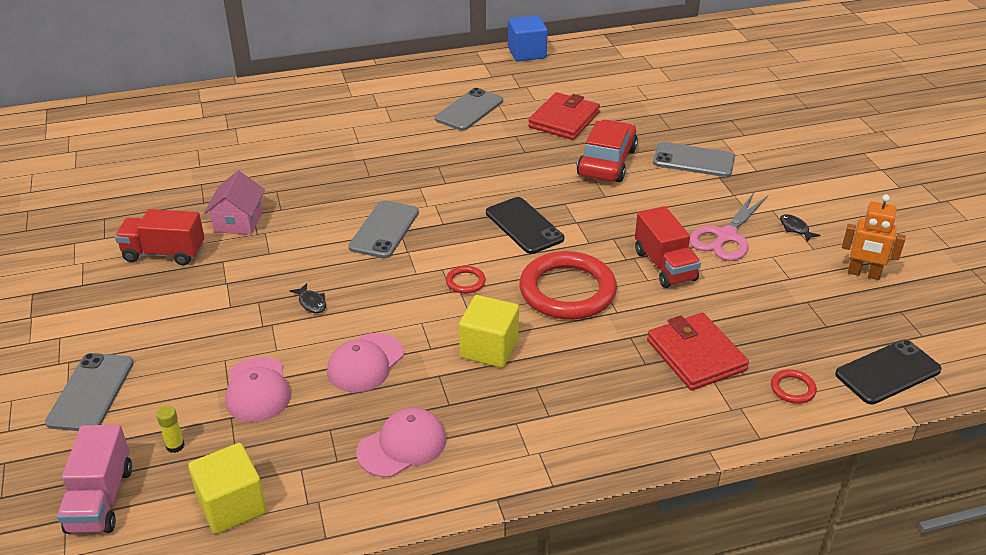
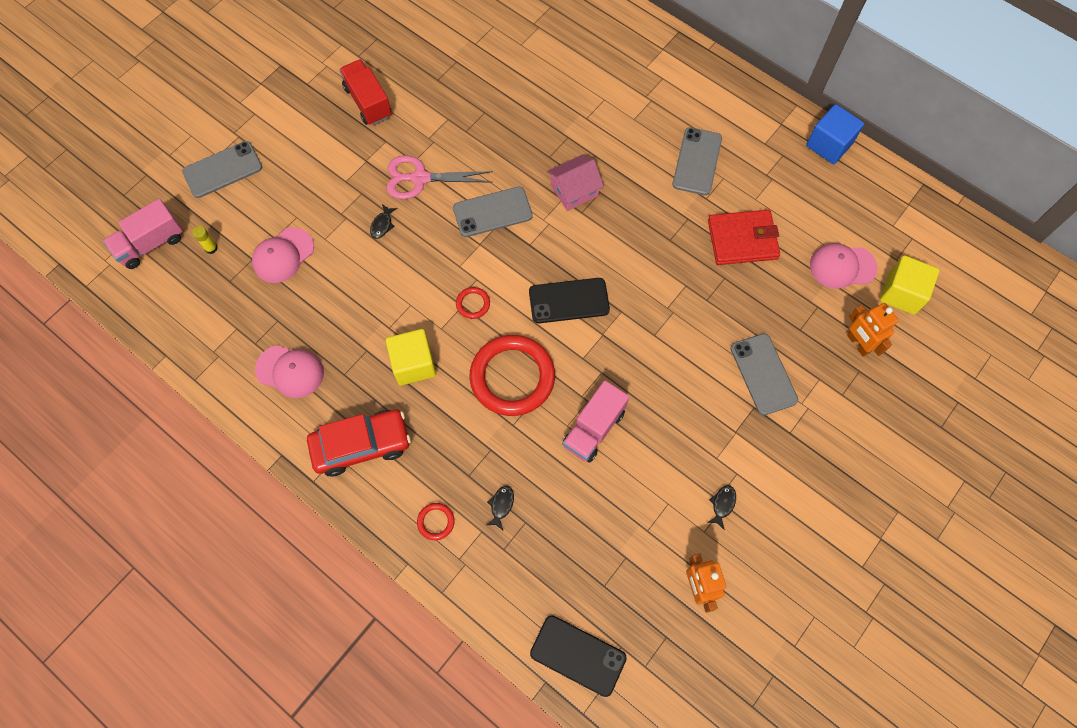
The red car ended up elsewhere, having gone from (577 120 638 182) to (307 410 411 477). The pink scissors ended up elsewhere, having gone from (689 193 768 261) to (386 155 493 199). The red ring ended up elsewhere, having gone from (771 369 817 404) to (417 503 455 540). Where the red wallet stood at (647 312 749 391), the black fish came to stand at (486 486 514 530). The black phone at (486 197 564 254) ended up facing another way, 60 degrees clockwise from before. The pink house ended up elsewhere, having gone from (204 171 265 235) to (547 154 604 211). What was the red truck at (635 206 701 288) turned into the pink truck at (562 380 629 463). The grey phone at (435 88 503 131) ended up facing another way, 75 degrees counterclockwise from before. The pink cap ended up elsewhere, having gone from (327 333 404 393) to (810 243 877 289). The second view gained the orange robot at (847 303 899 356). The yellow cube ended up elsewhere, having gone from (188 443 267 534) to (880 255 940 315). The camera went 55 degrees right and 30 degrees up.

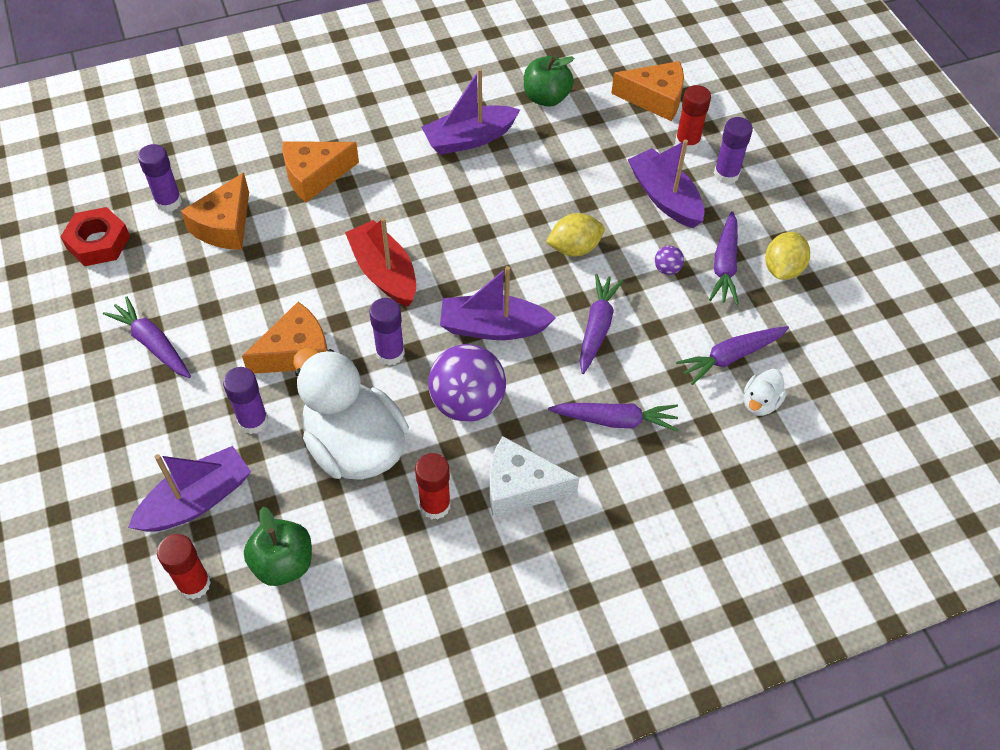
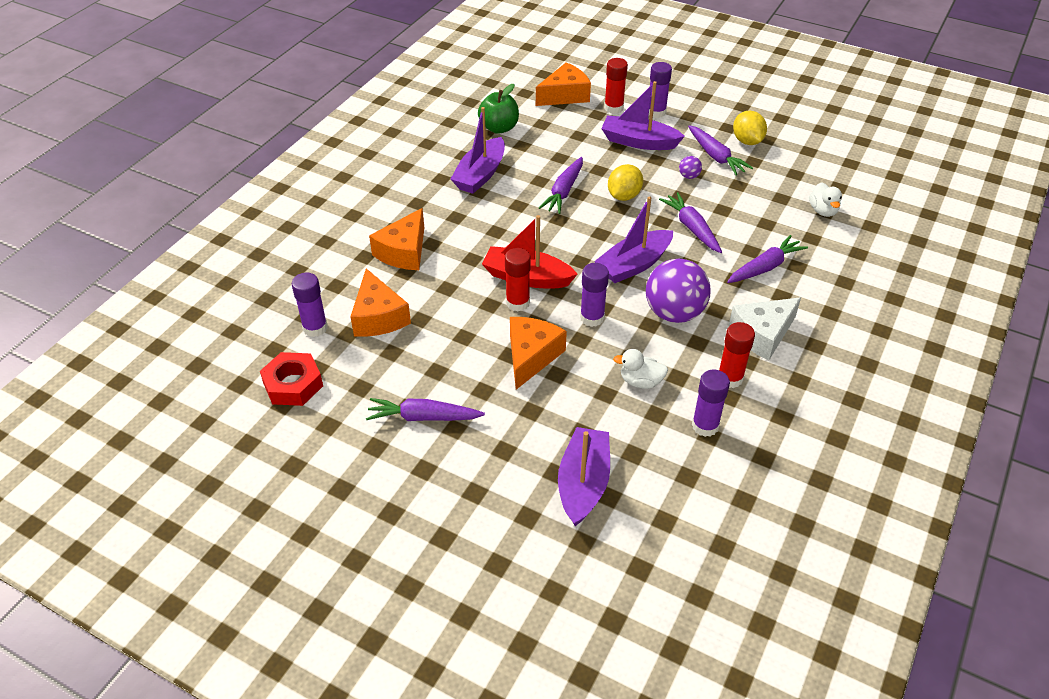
The red glue stick ended up elsewhere, having gone from (157 534 211 600) to (505 248 531 311). The purple carrot ended up elsewhere, having gone from (676 326 789 385) to (539 157 583 214). The size of the white duck at (293 348 409 480) changed by a factor of 0.43. The purple glue stick ended up elsewhere, having gone from (223 367 268 434) to (692 370 730 437). The second view lost the green apple at (244 507 312 586). The camera went 40 degrees left and 10 degrees down.

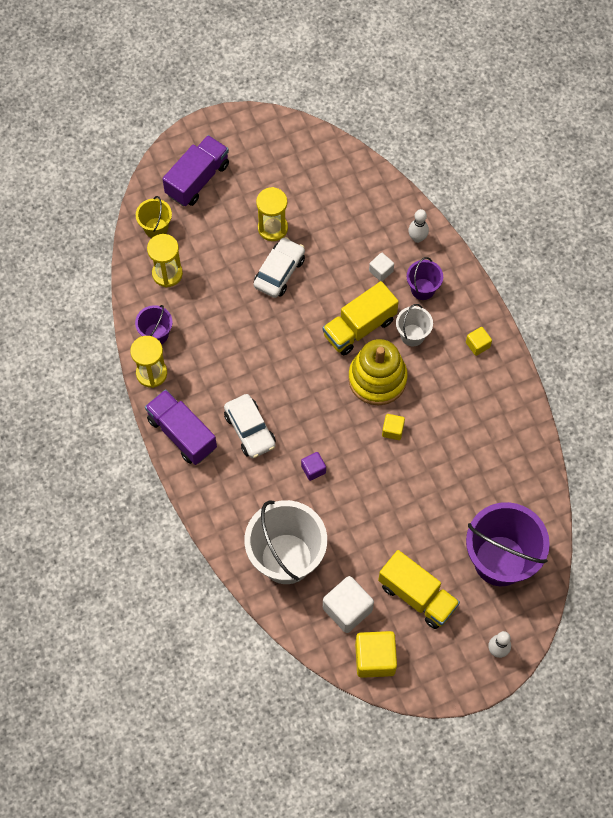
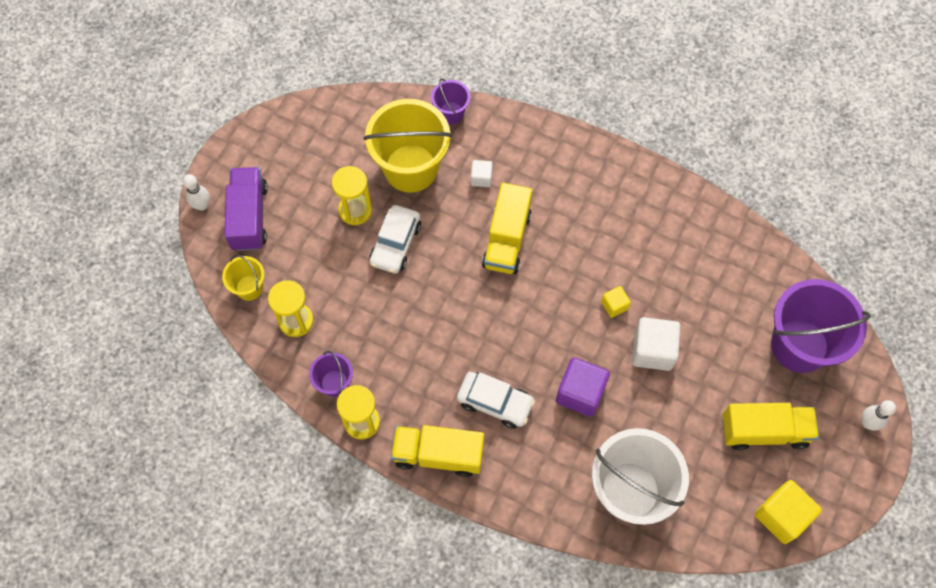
The white bowling pin ended up elsewhere, having gone from (408 209 429 243) to (183 174 210 211). The second view gained the yellow bucket at (363 99 452 193). The white car at (254 237 305 298) ended up facing another way, 150 degrees counterclockwise from before. What was the purple truck at (145 389 217 465) turned into the yellow truck at (391 425 484 477). The purple bucket ended up elsewhere, having gone from (406 257 443 300) to (431 78 470 124). The size of the purple cube at (301 452 326 481) changed by a factor of 1.87. The white cube ended up elsewhere, having gone from (323 576 374 633) to (632 317 681 371). The second view lost the yellow stacking toy at (348 339 408 405). The second view lost the white bucket at (396 304 433 347). The second view lost the yellow cube at (466 327 492 356). The camera went 40 degrees left and 0 degrees up.

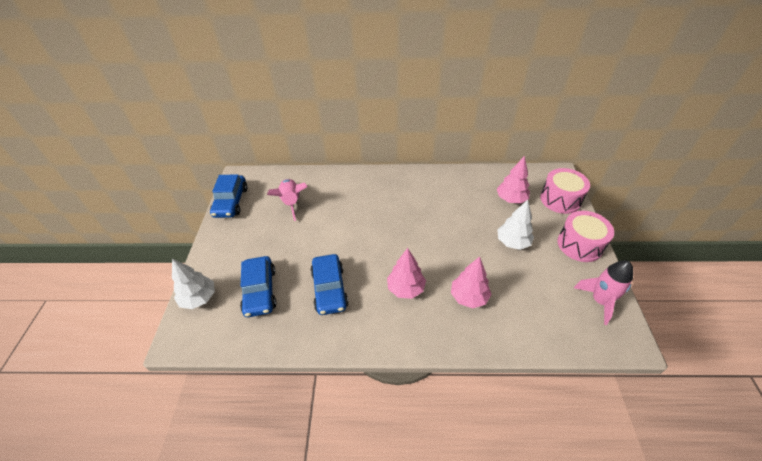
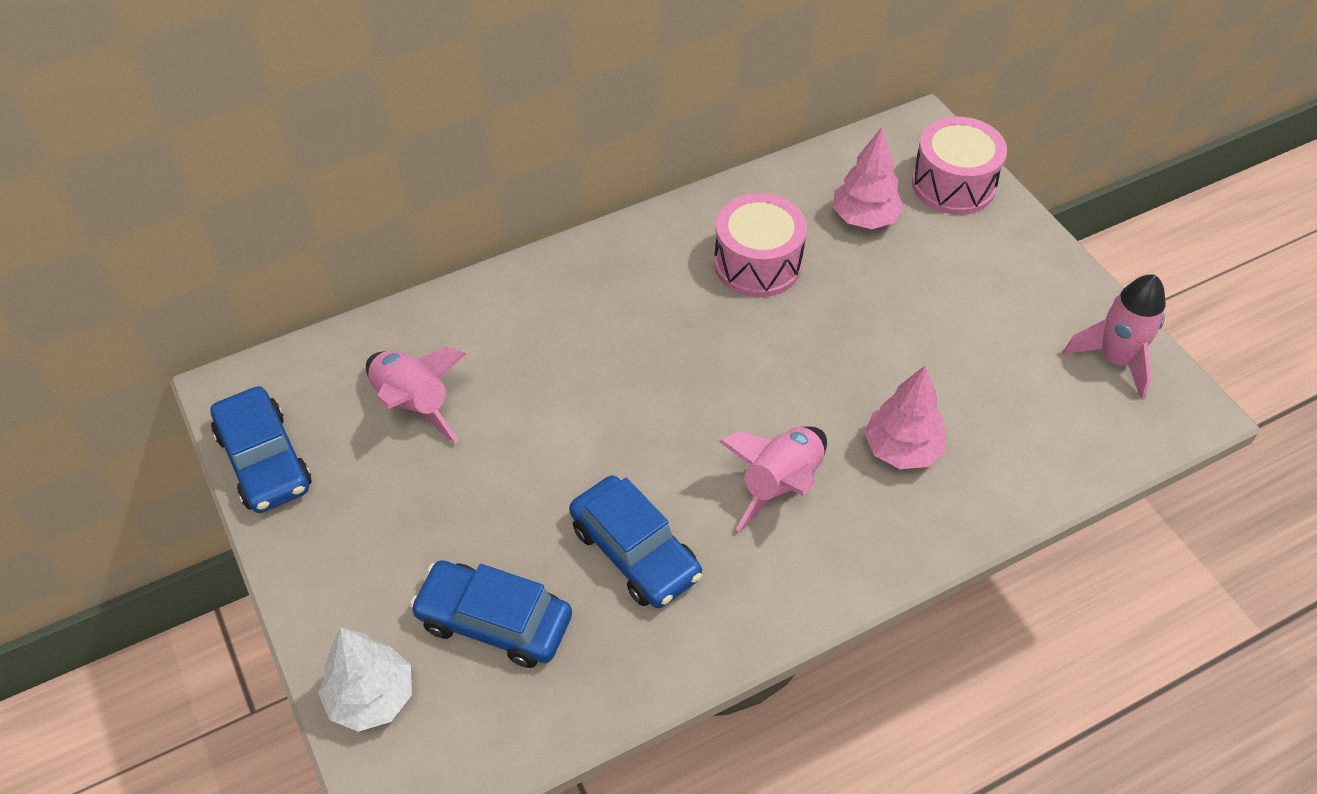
The blue car at (240 256 277 317) ended up facing another way, 150 degrees clockwise from before. The pink drum ended up elsewhere, having gone from (557 211 614 262) to (714 193 807 297). Where the pink tree stood at (387 248 426 299), the pink rocket came to stand at (719 427 827 532). The second view lost the white tree at (497 200 534 250). The camera went 30 degrees left and 5 degrees up.

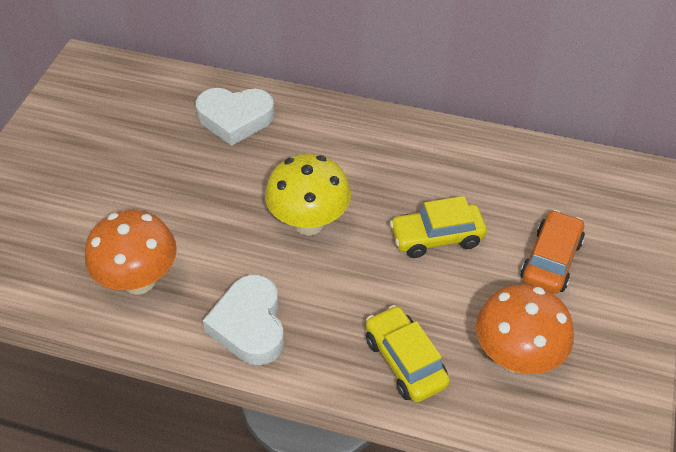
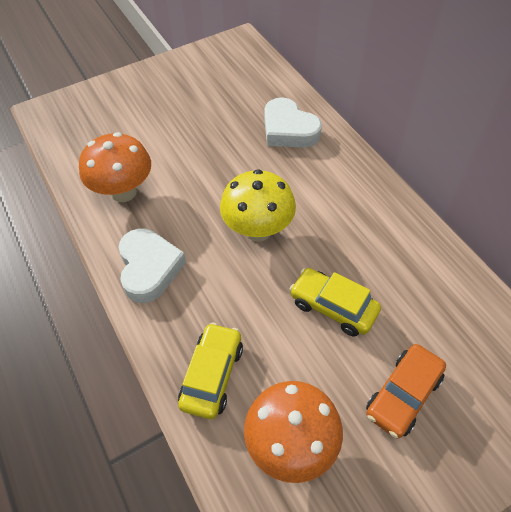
The white heart at (203 275 284 365) ended up facing another way, 135 degrees clockwise from before. The orange car at (520 210 585 294) ended up facing another way, 150 degrees clockwise from before. The camera went 45 degrees right and 5 degrees up.

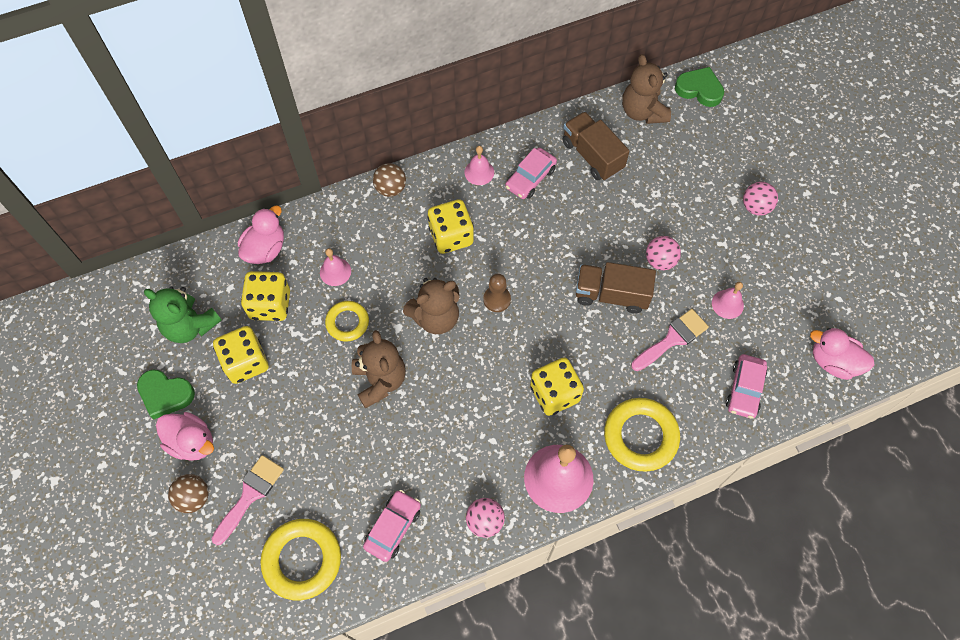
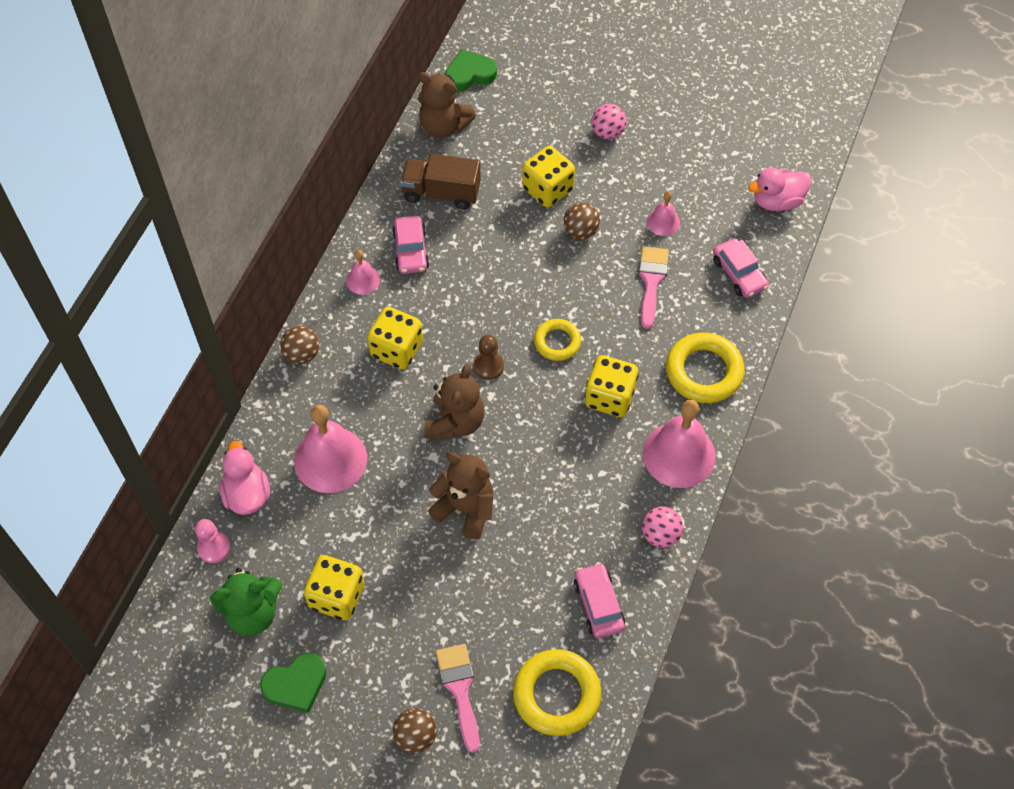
The second view gained the pink pawn at (195 519 230 563). The size of the pink bell at (320 248 351 286) changed by a factor of 2.00. The yellow dice ended up elsewhere, having gone from (241 271 290 321) to (522 146 575 208). The yellow ring ended up elsewhere, having gone from (325 301 369 342) to (534 319 581 361). What was the pink ball at (646 236 681 270) turned into the brown ball at (563 203 600 239). The second view lost the pink duck at (156 412 214 461). The second view lost the brown truck at (576 262 656 314). The camera went 45 degrees left and 5 degrees down.

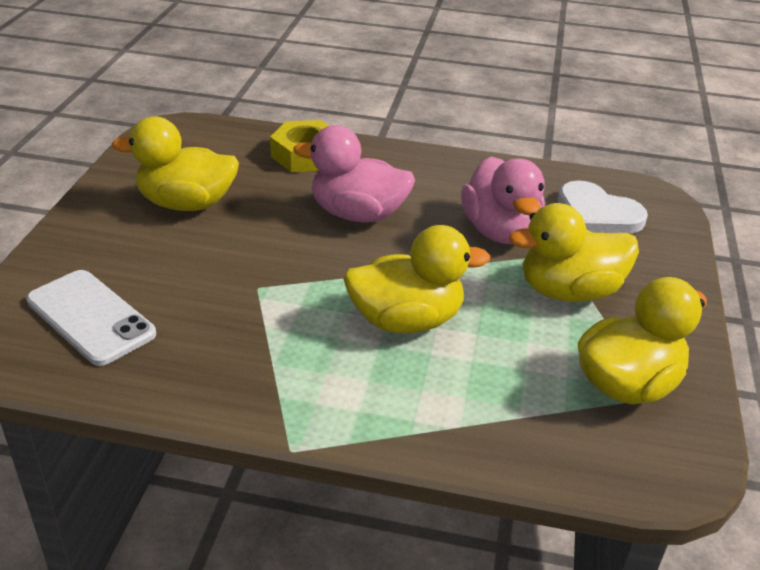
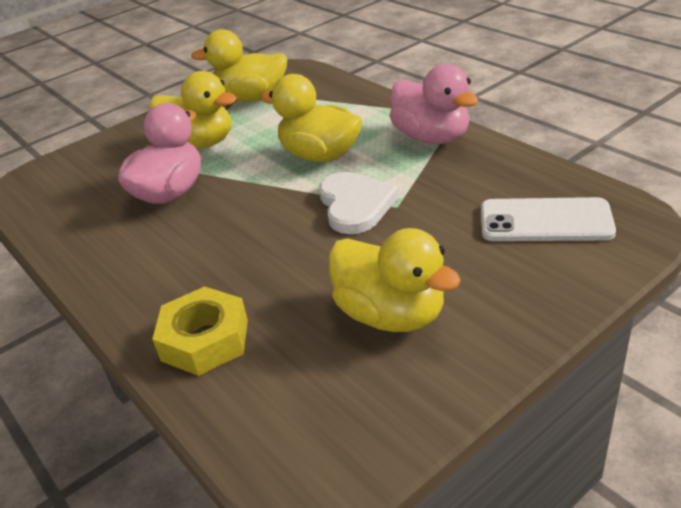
The white heart ended up elsewhere, having gone from (558 181 648 234) to (319 172 399 234). The pink duck ended up elsewhere, having gone from (293 125 415 223) to (390 64 478 144). The white phone at (26 270 156 366) ended up facing another way, 75 degrees counterclockwise from before. The camera went 135 degrees left and 0 degrees up.

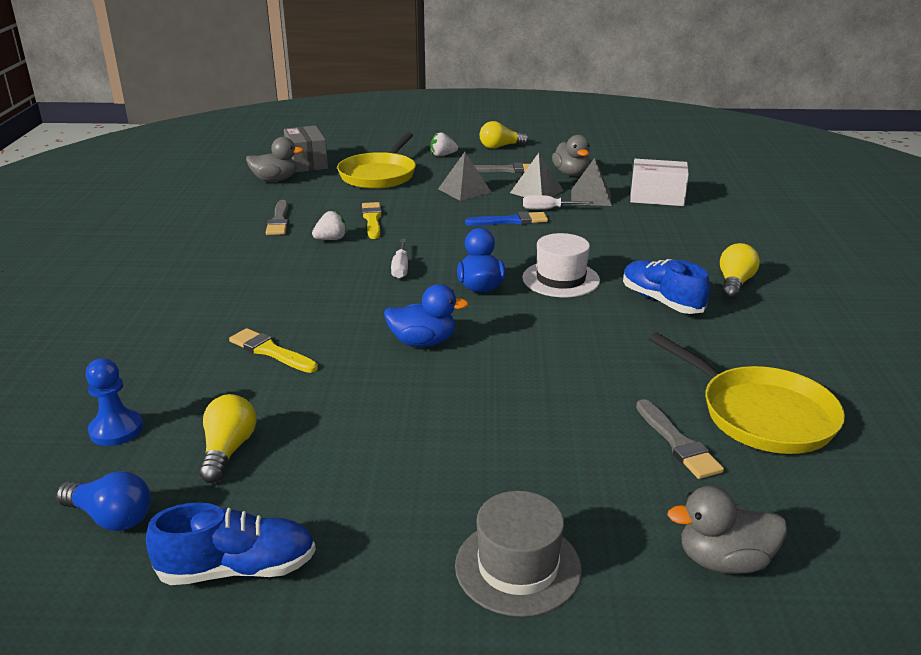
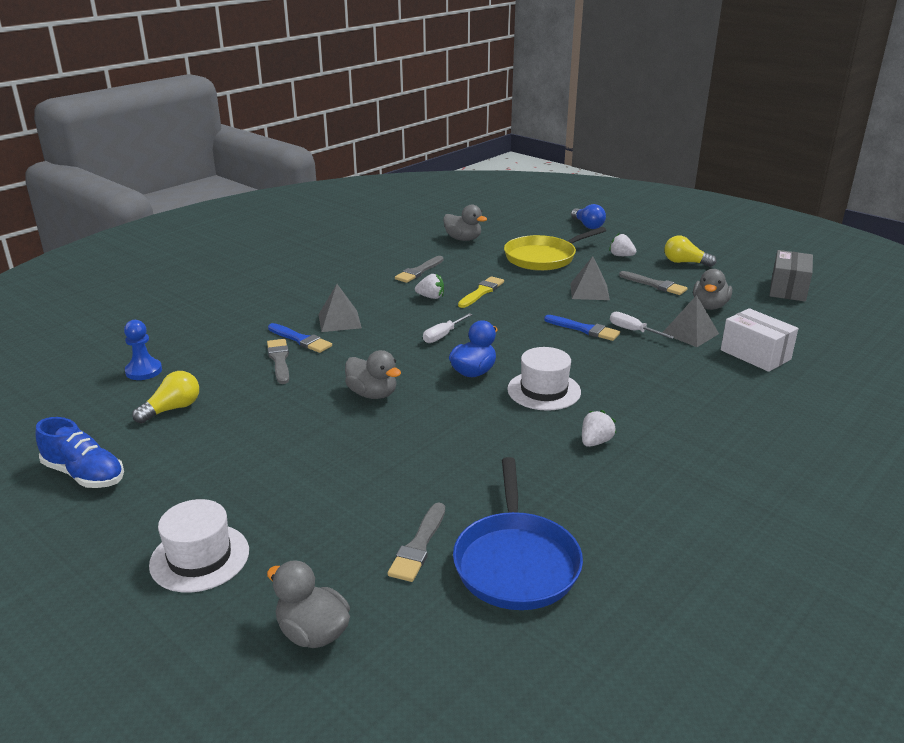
What was the grey hat at (455 491 582 617) turned into the white hat at (149 499 249 593). What was the yellow brush at (229 328 318 373) turned into the grey brush at (267 339 289 384). The second view gained the blue brush at (268 323 332 353). The grey pyramid ended up elsewhere, having gone from (510 153 564 197) to (318 284 362 332). What was the blue duck at (384 284 469 347) turned into the grey duck at (345 350 401 399). What was the yellow pan at (649 332 845 454) turned into the blue pan at (453 457 583 610). The blue light bulb ended up elsewhere, having gone from (56 471 151 531) to (571 204 606 229). Where the blue shoe stood at (623 259 710 314), the white strawberry came to stand at (582 410 616 447). The grey box ended up elsewhere, having gone from (284 125 328 173) to (769 250 813 301). The second view lost the yellow light bulb at (720 243 760 300). The camera went 40 degrees right and 0 degrees up.

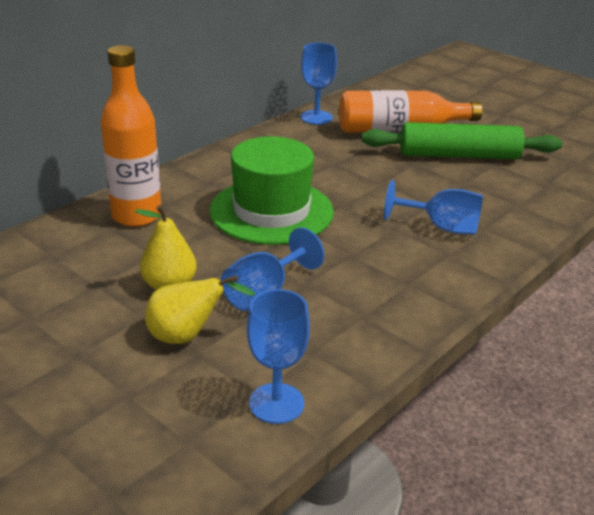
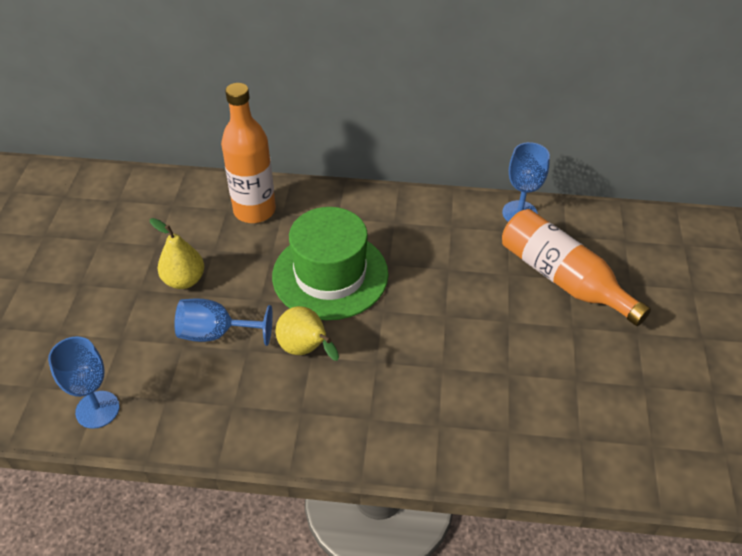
The yellow pear ended up elsewhere, having gone from (145 275 255 344) to (276 306 339 361). The second view lost the green rolling pin at (362 122 562 159). The second view lost the blue goblet at (384 180 483 235). The camera went 55 degrees right and 15 degrees up.

